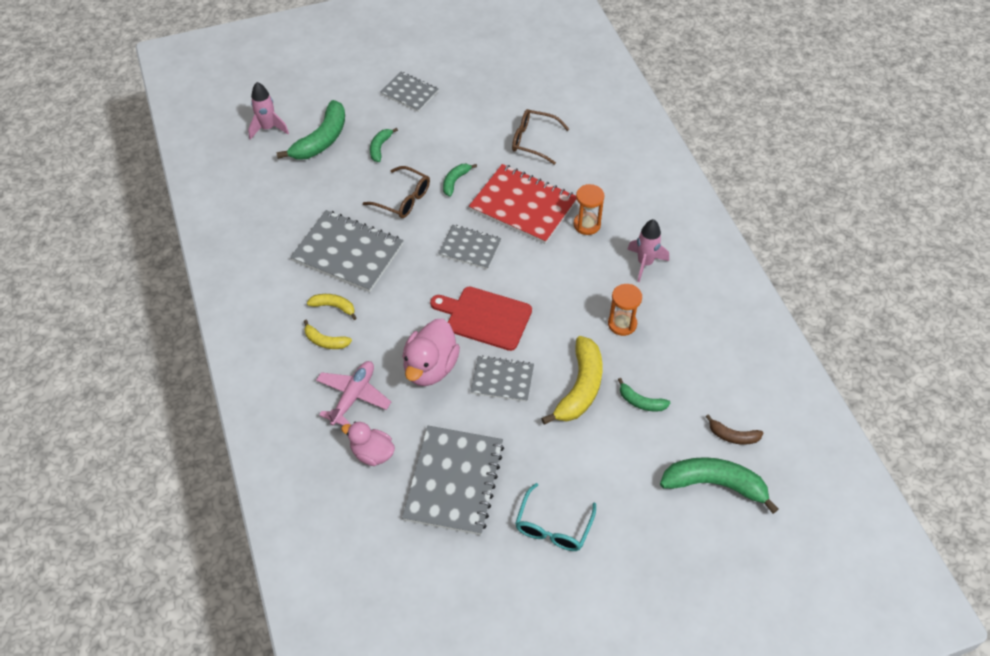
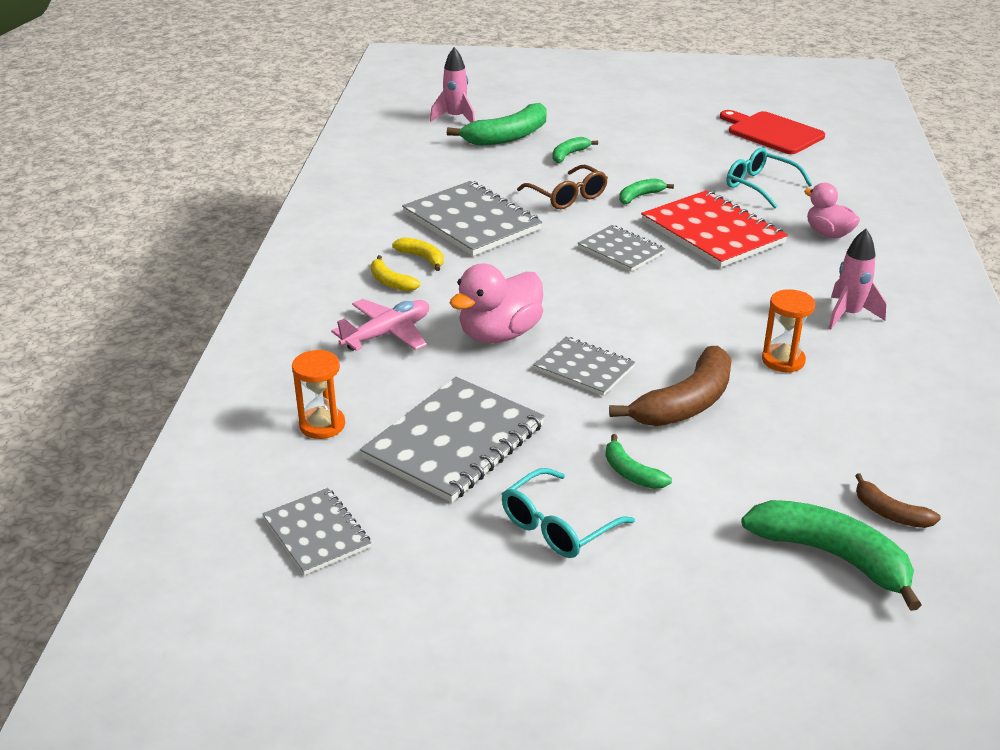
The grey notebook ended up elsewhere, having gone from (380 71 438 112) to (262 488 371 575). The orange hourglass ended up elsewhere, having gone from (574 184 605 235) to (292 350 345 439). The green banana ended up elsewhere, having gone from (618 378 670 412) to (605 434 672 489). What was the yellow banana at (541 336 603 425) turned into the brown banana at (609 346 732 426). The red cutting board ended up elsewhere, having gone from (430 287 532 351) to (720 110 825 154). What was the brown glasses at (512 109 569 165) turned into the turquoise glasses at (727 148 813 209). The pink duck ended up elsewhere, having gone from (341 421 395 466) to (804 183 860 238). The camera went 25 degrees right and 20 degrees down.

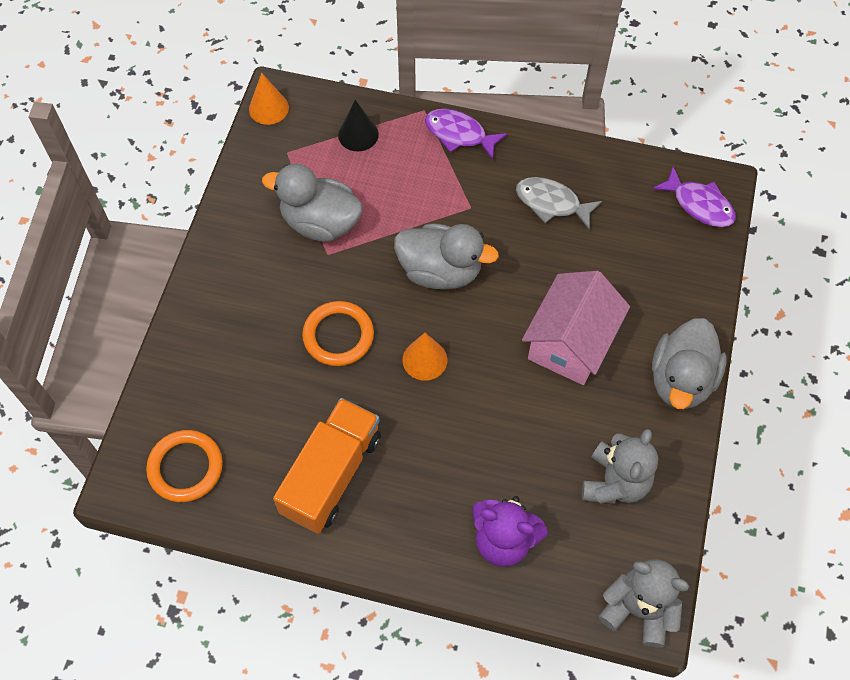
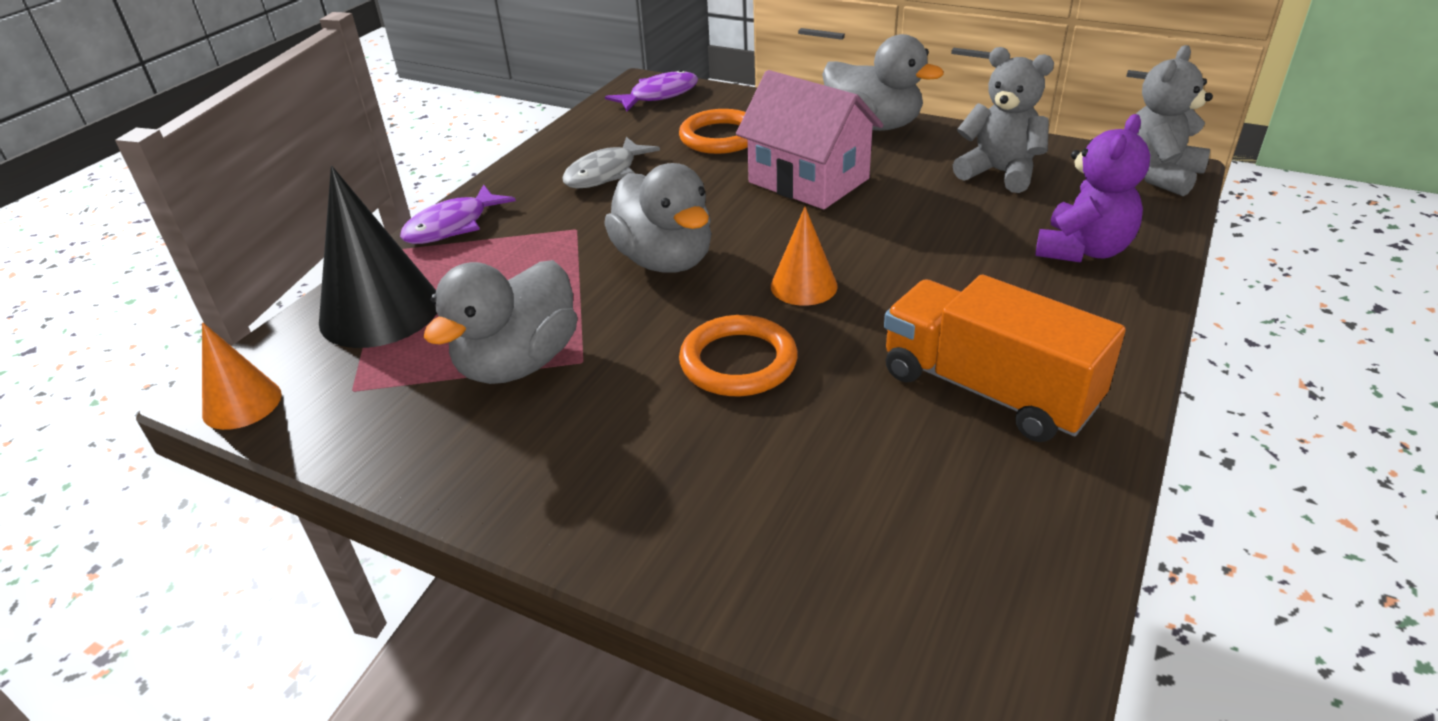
The size of the black cone at (338 100 379 151) changed by a factor of 1.77. The grey duck at (394 224 499 289) ended up facing another way, 120 degrees clockwise from before. The orange ring ended up elsewhere, having gone from (146 430 223 502) to (679 109 748 154). The camera went 75 degrees left and 25 degrees down.

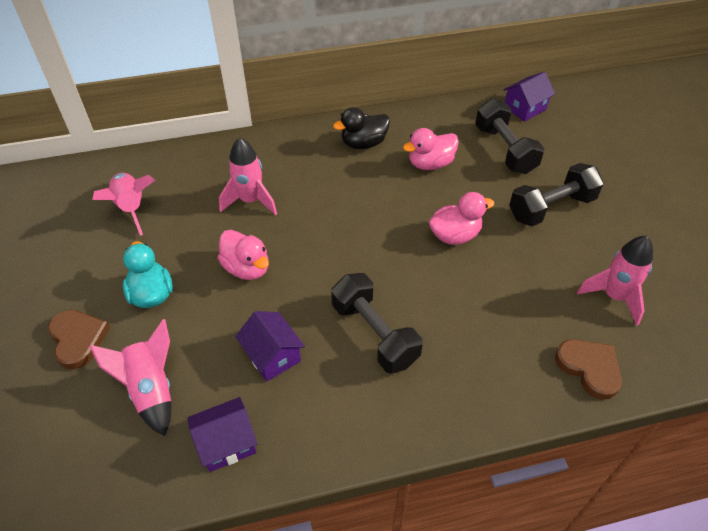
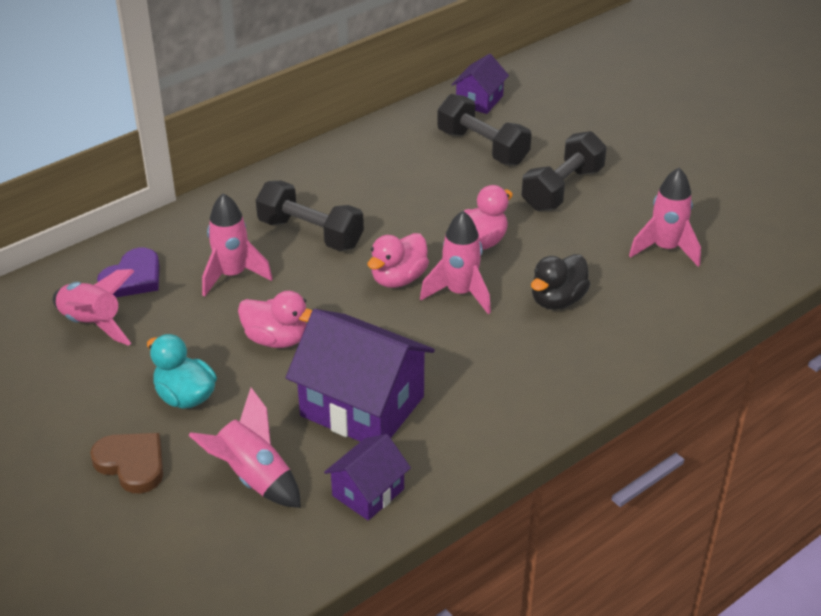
The second view gained the purple heart at (97 248 160 297). The black dumbbell ended up elsewhere, having gone from (331 273 423 373) to (256 181 364 251). The size of the purple house at (235 311 305 382) changed by a factor of 1.87. The pink duck ended up elsewhere, having gone from (403 128 459 170) to (367 233 429 288). The second view gained the pink rocket at (420 211 491 314). The black duck ended up elsewhere, having gone from (333 107 390 149) to (531 254 590 310). The second view lost the brown heart at (555 339 622 400). The camera went 25 degrees left and 10 degrees down.

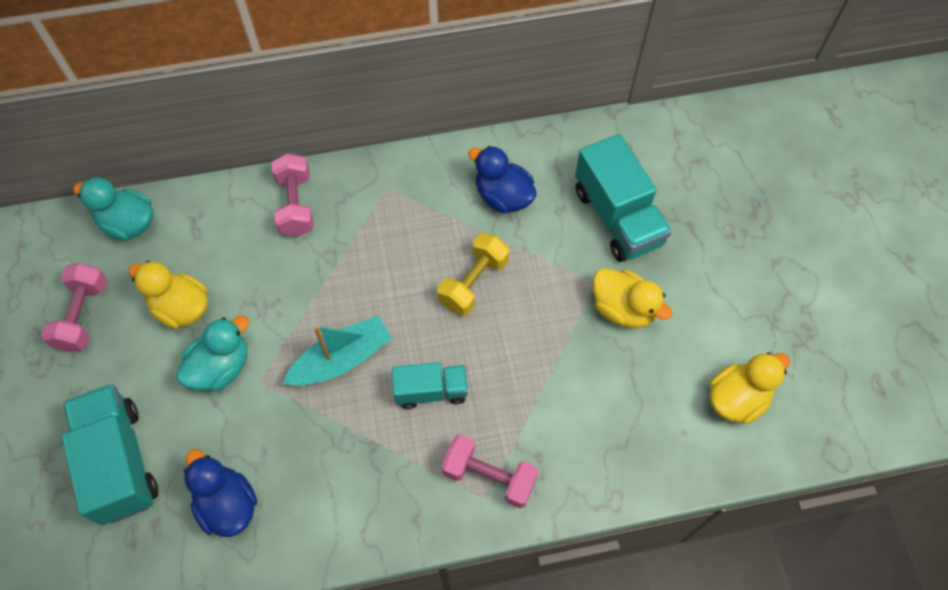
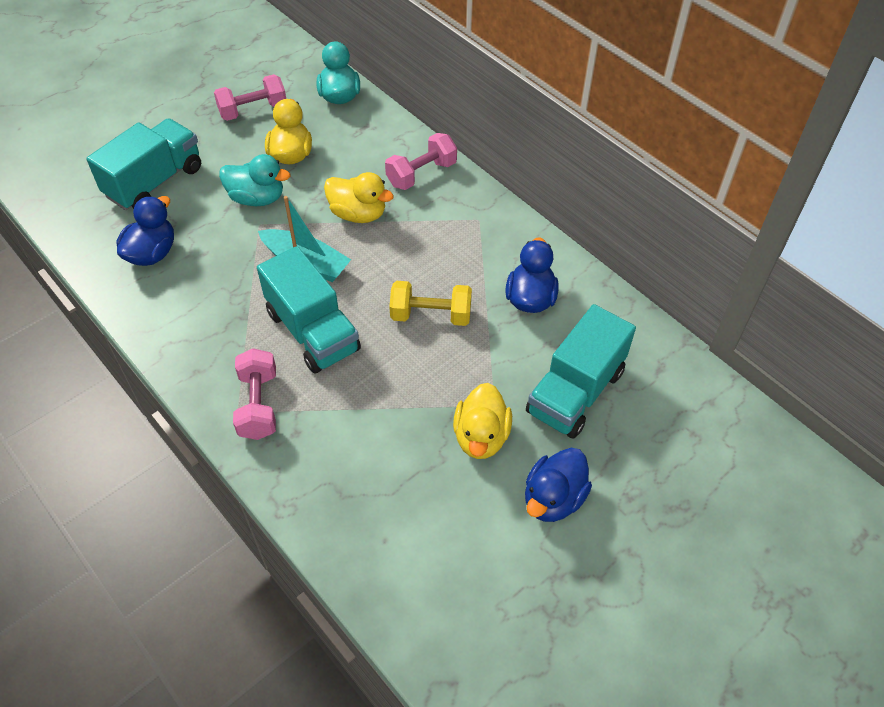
The size of the turquoise truck at (392 362 468 409) changed by a factor of 1.67. The yellow duck ended up elsewhere, having gone from (709 352 790 424) to (324 172 394 223). The second view gained the blue duck at (525 448 592 522). The camera went 60 degrees right and 10 degrees down.

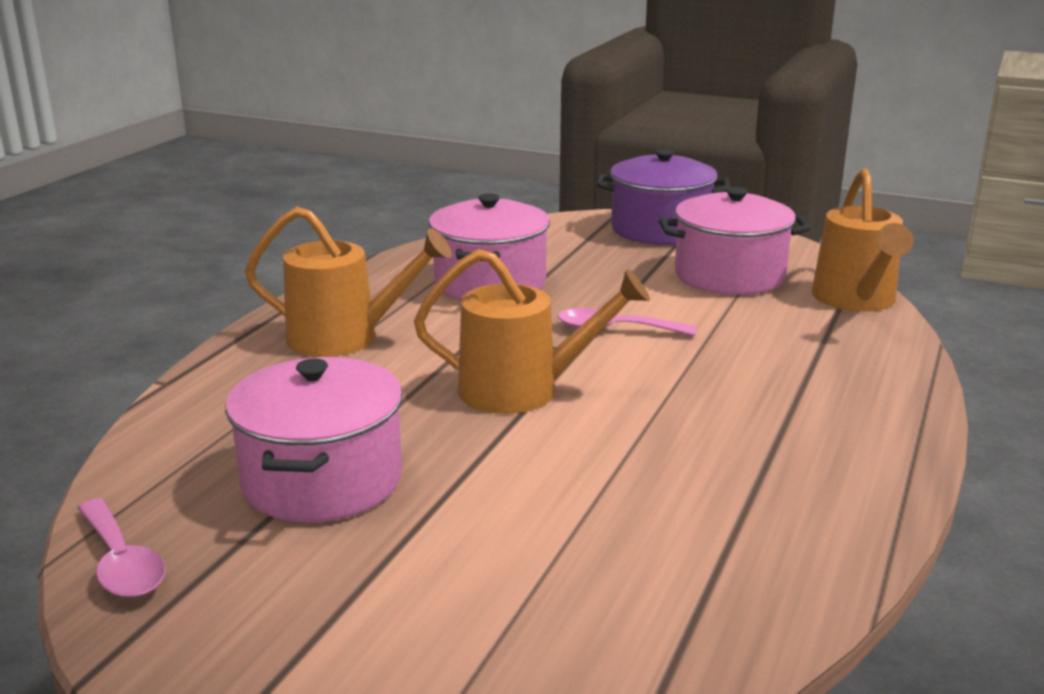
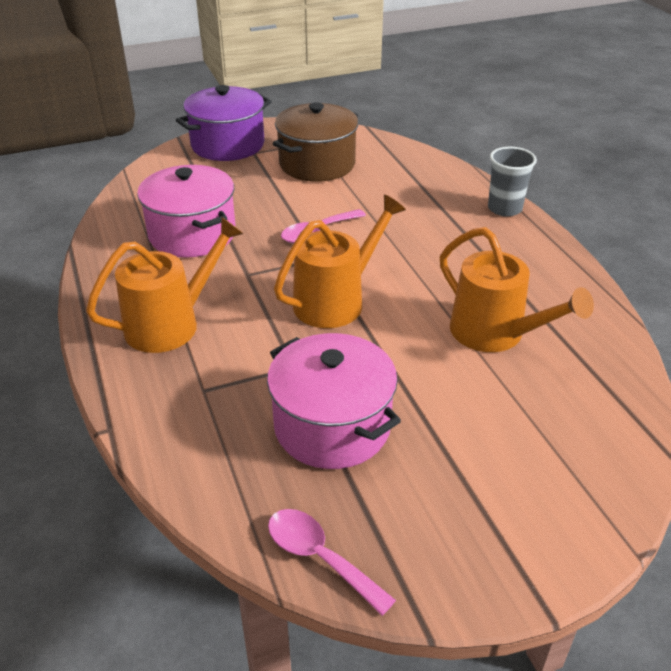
The pink spoon at (77 498 166 598) ended up facing another way, 150 degrees counterclockwise from before. What was the pink pot at (659 187 811 295) turned into the brown pot at (273 103 358 182). The orange watering can ended up elsewhere, having gone from (812 168 913 312) to (440 227 594 352). The second view gained the grey cup at (488 147 537 217). The camera went 45 degrees left and 15 degrees up.

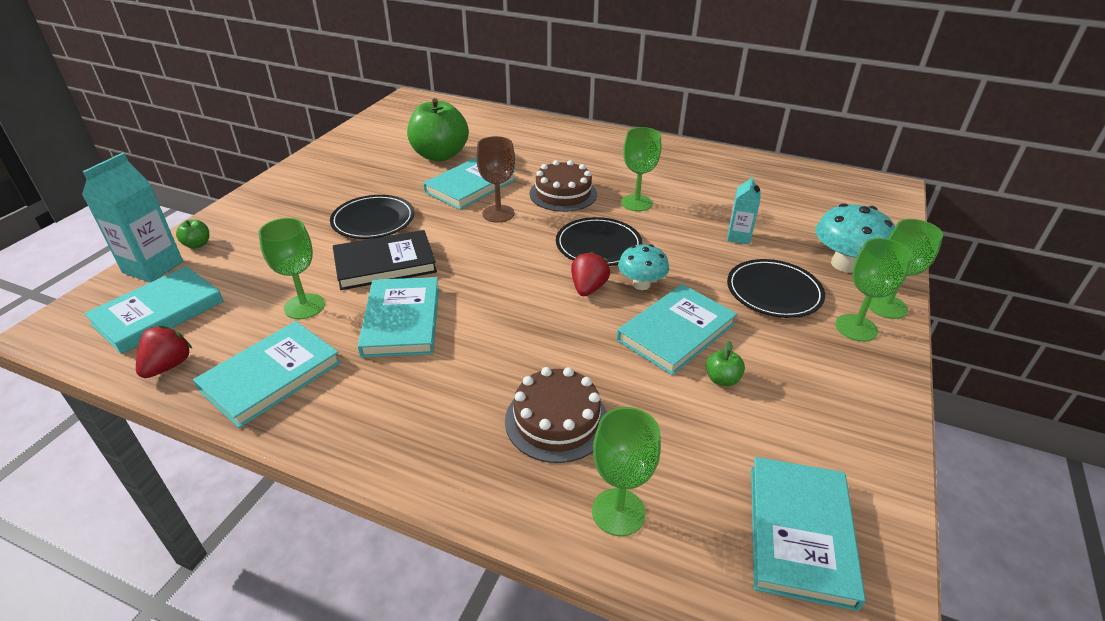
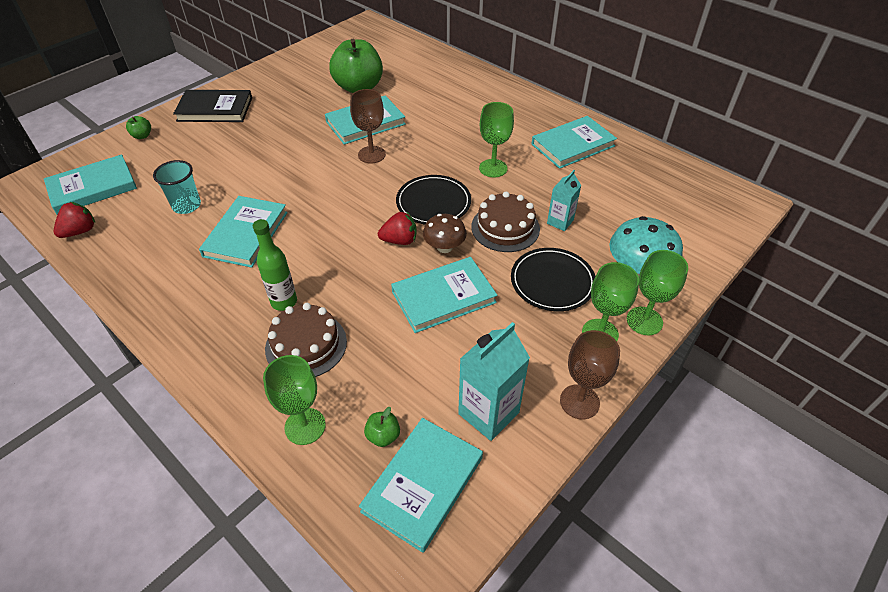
Where the green goblet stood at (258 218 325 319), the turquoise cup came to stand at (153 160 201 214). The black book ended up elsewhere, having gone from (333 230 437 290) to (173 90 252 122). The second view gained the green bottle at (253 219 297 311). The green apple ended up elsewhere, having gone from (706 341 745 386) to (364 407 400 447). The red strawberry at (571 251 610 296) ended up facing another way, 45 degrees clockwise from before. What was the turquoise mushroom at (618 244 669 290) turned into the brown mushroom at (423 214 467 253). The turquoise carton ended up elsewhere, having gone from (82 153 183 283) to (458 322 530 441). The brown cake ended up elsewhere, having gone from (530 160 597 212) to (471 192 540 252). The turquoise book ended up elsewhere, having gone from (193 321 341 428) to (532 116 617 169). The second view gained the brown goblet at (560 330 620 419). The second view lost the black plate at (330 195 414 239). The camera went 20 degrees right and 10 degrees up.

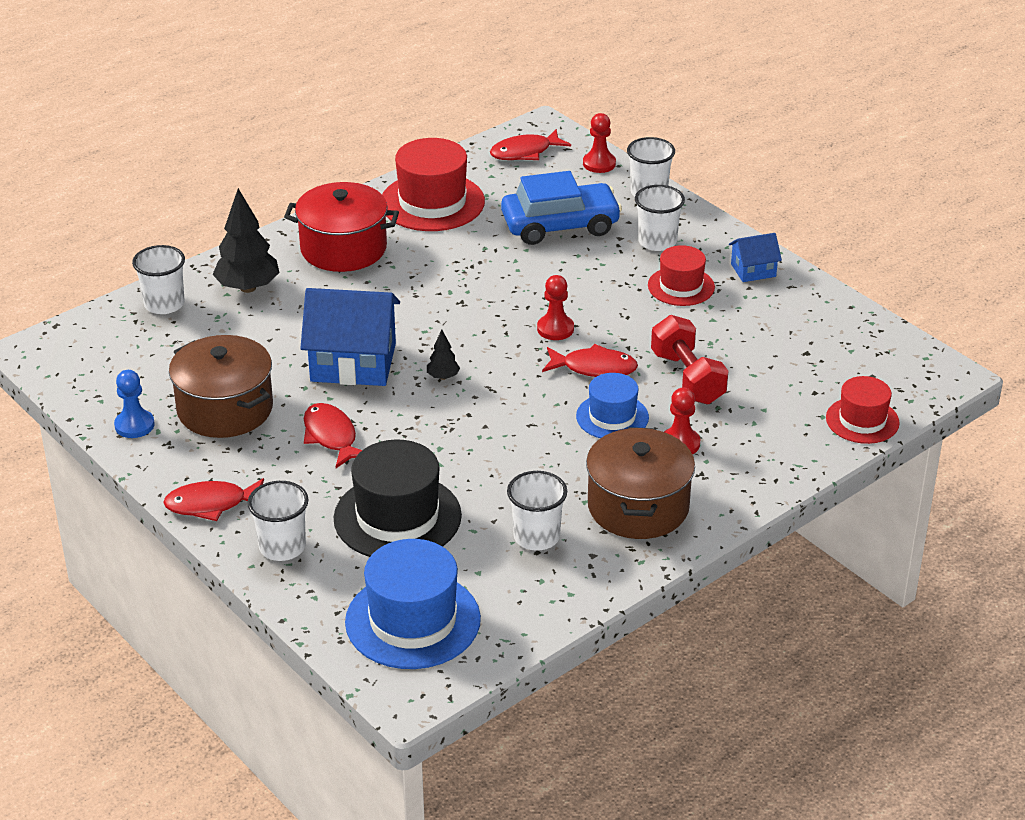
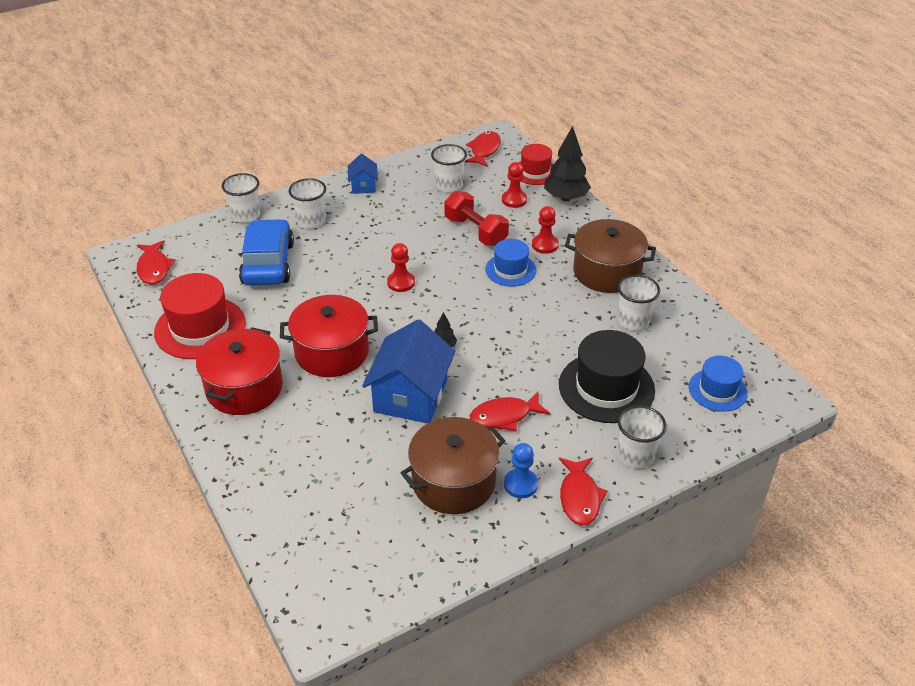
The second view gained the red pot at (280 295 378 377). The white cup ended up elsewhere, having gone from (132 245 185 314) to (431 144 467 192). The red dumbbell at (651 315 728 404) ended up facing another way, 60 degrees clockwise from before. The red fish ended up elsewhere, having gone from (542 344 638 377) to (465 131 501 167). The red pawn ended up elsewhere, having gone from (583 113 616 173) to (502 162 527 208). The blue pawn ended up elsewhere, having gone from (114 370 155 438) to (504 443 538 498). The black tree ended up elsewhere, having gone from (213 188 280 293) to (544 126 591 201). The size of the blue hat at (345 539 481 669) changed by a factor of 0.60. The second view lost the red hat at (648 245 715 306). The camera went 80 degrees left and 5 degrees up.

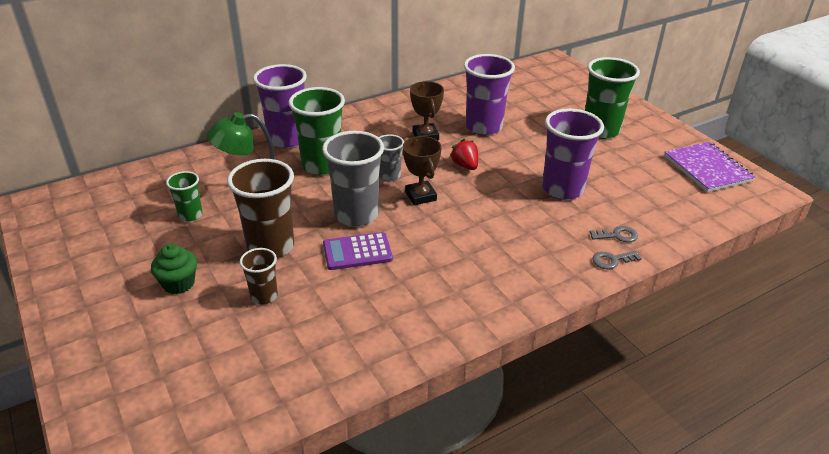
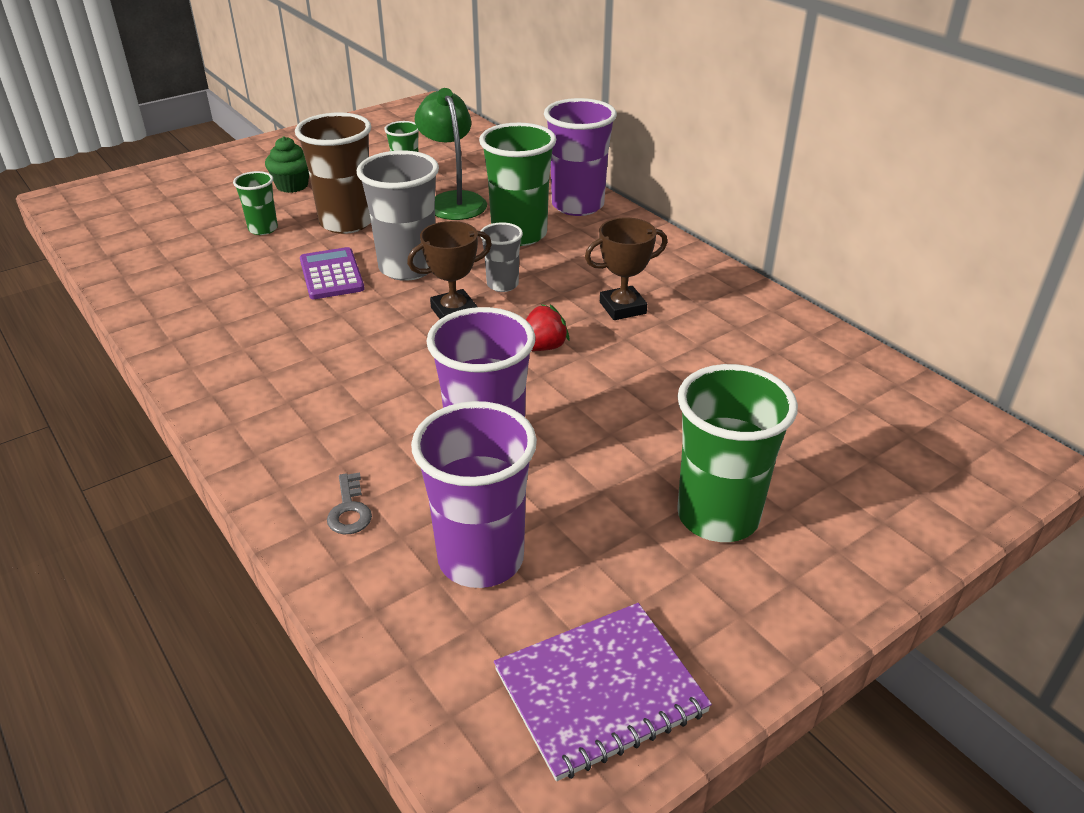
What was the brown cup at (240 248 278 305) turned into the green cup at (233 171 278 235). The purple cup ended up elsewhere, having gone from (464 54 515 136) to (411 401 537 588). The second view lost the grey key at (592 251 642 269). The camera went 85 degrees right and 0 degrees up.

